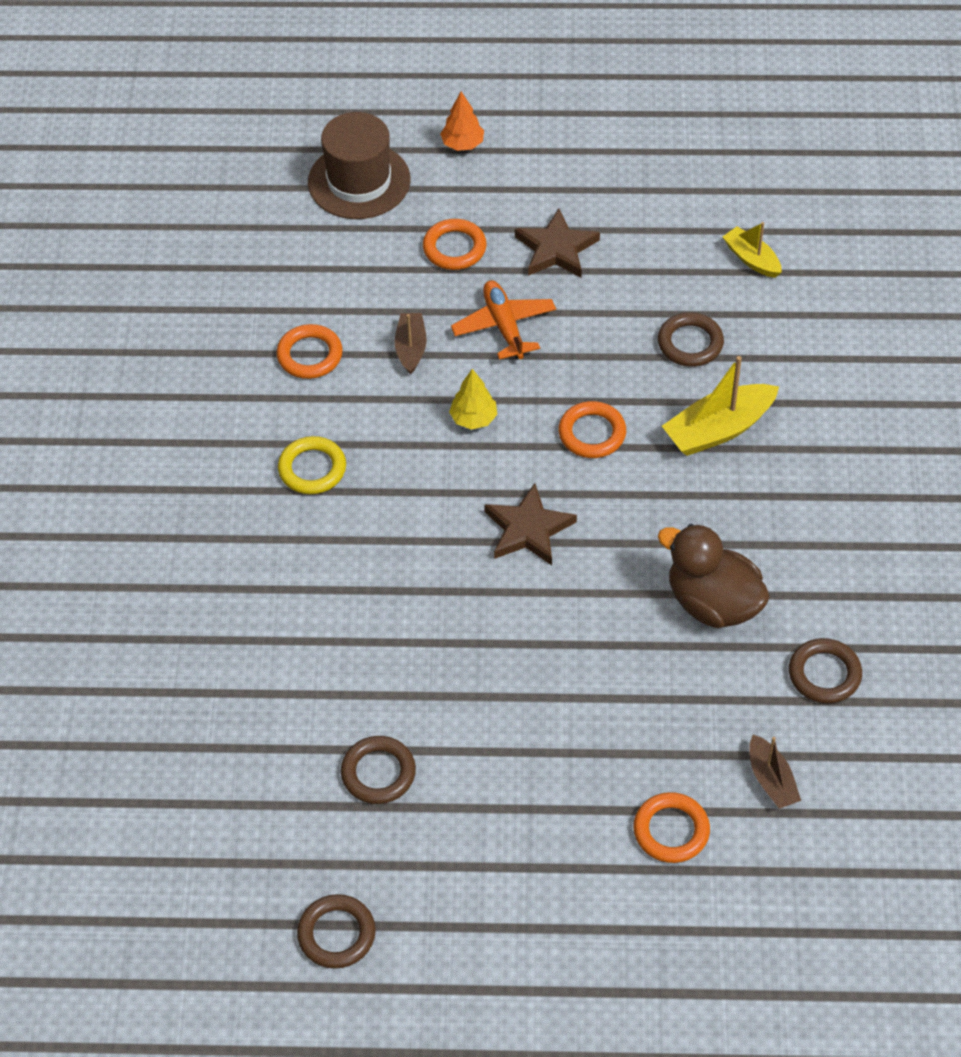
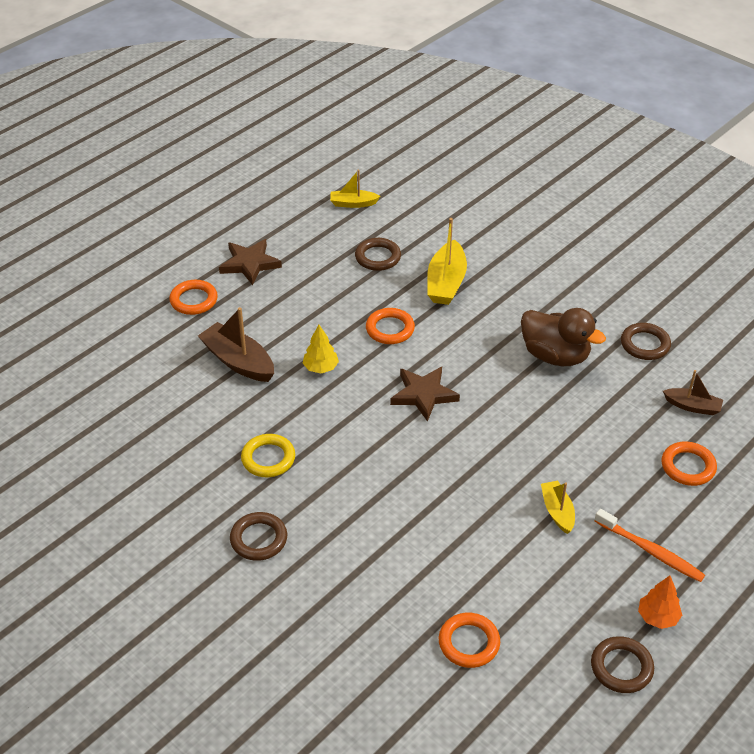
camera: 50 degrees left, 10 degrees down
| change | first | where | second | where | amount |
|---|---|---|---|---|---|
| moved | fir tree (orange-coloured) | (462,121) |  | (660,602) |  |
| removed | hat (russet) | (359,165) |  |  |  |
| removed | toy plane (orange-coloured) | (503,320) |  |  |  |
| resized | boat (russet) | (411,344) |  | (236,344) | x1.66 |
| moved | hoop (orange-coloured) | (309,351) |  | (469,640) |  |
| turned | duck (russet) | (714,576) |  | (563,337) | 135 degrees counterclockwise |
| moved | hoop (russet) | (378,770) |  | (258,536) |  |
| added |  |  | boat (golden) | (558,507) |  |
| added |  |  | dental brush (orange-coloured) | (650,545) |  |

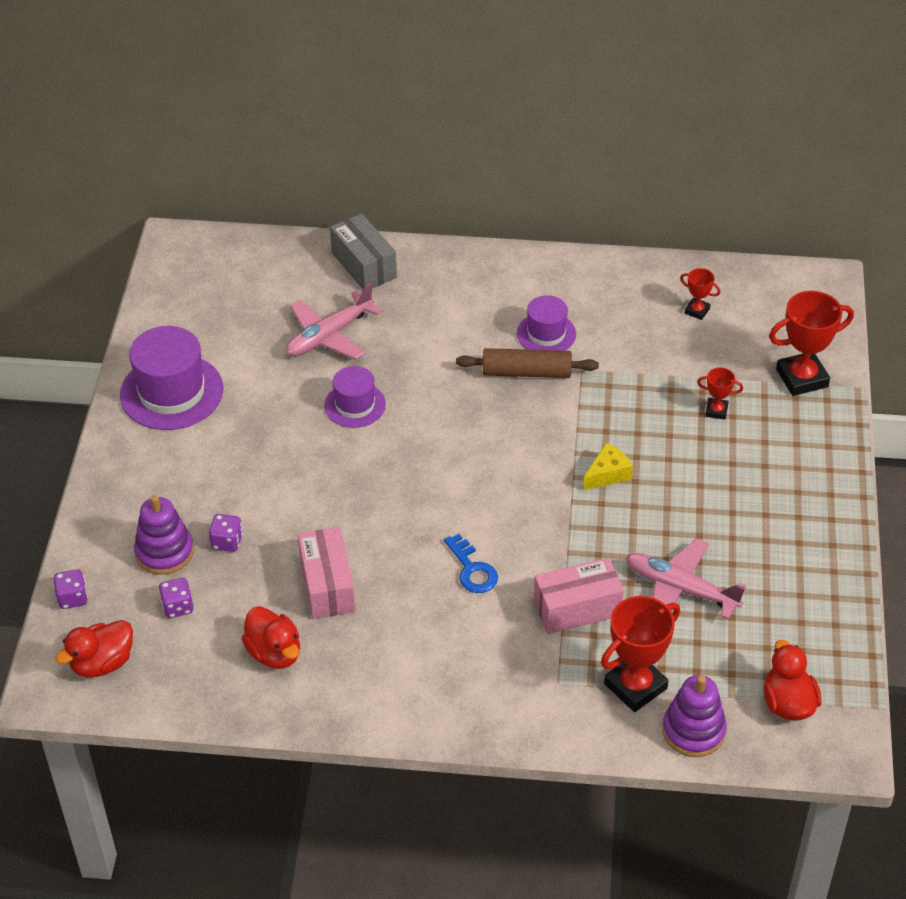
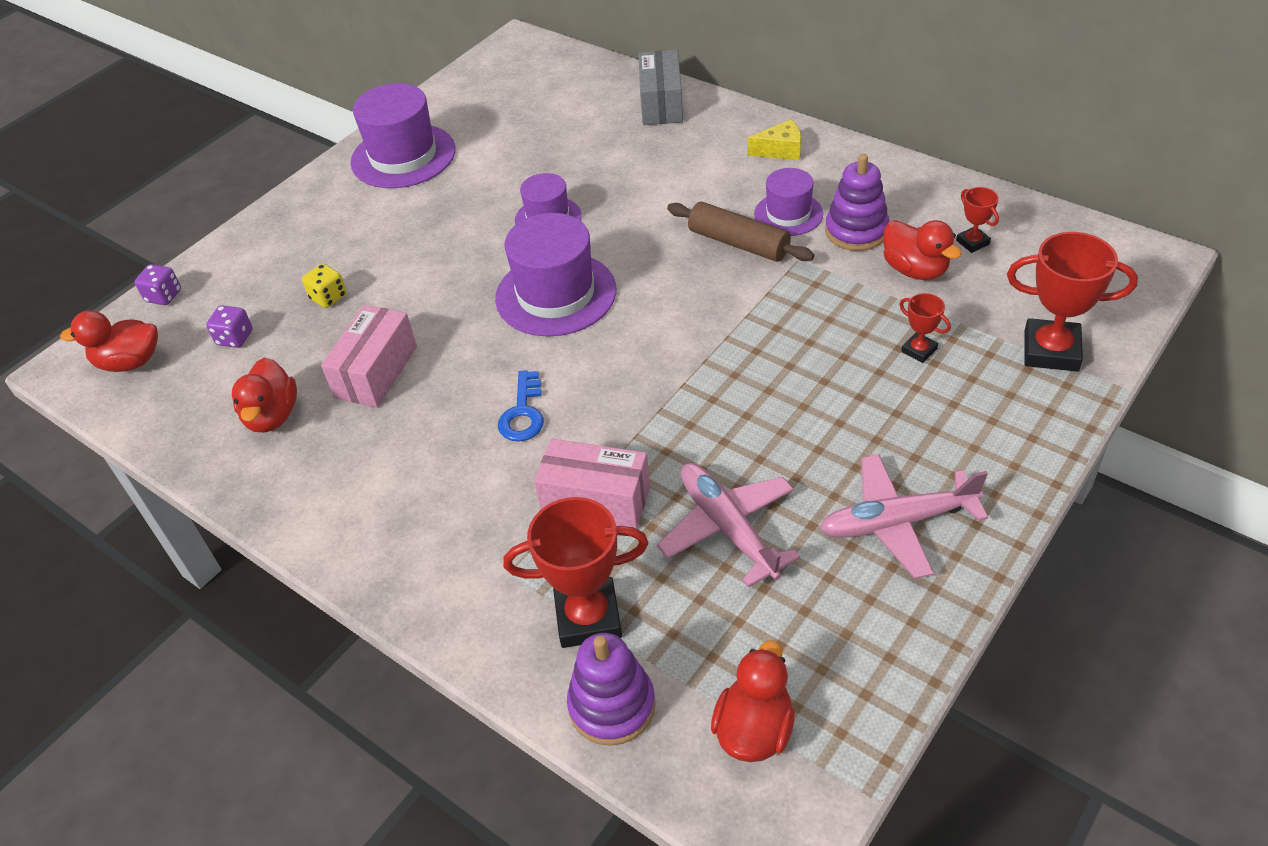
camera: 35 degrees right, 0 degrees up
| change | first | where | second | where | amount |
|---|---|---|---|---|---|
| moved | toy plane (rosy) | (334,321) |  | (903,516) |  |
| moved | piece of cheese (golden) | (608,466) |  | (774,139) |  |
| moved | ring stacker (purple) | (164,535) |  | (857,202) |  |
| recoloured | die (purple) | (226,533) | die (golden) | (324,286) |  |
| added |  |  | hat (purple) | (556,275) |  |
| added |  |  | duck (crimson) | (922,250) |  |

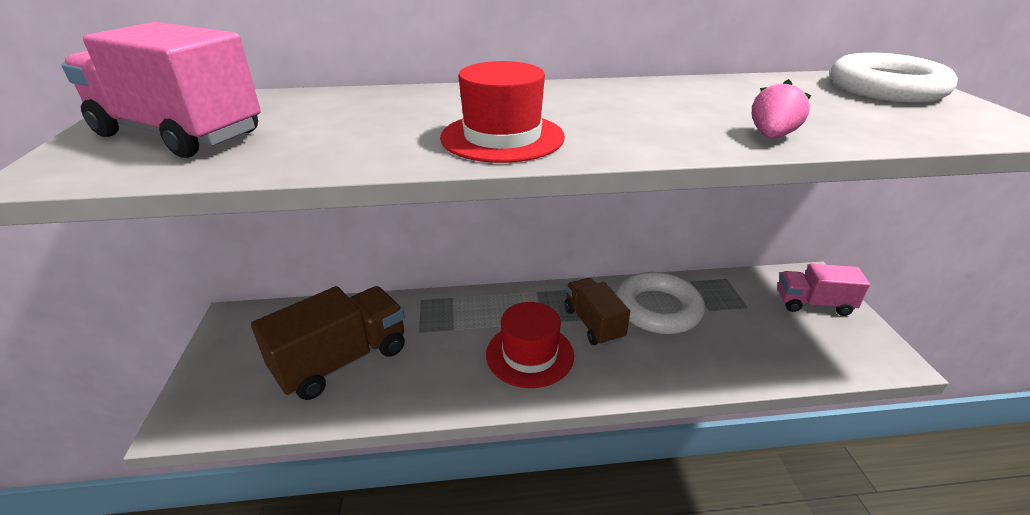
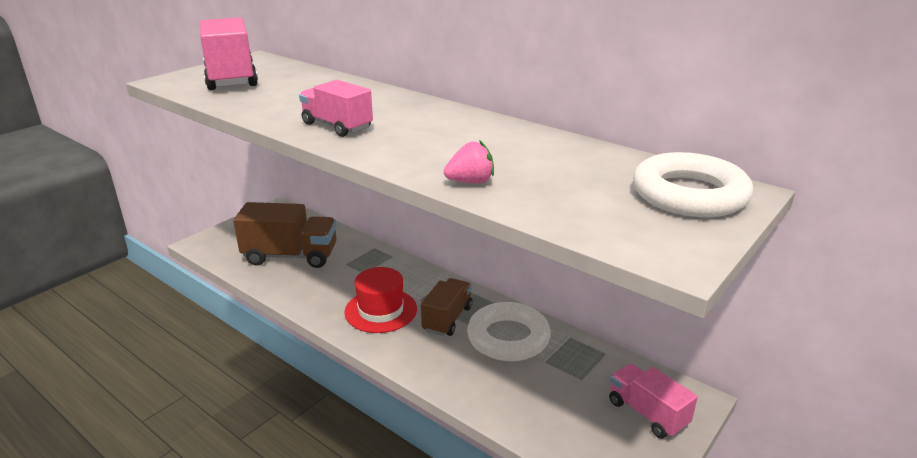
camera: 45 degrees right, 5 degrees down
| change | first | where | second | where | amount |
|---|---|---|---|---|---|
| replaced | hat (crimson) | (502,112) | lorry (rosy) | (336,108) |  |

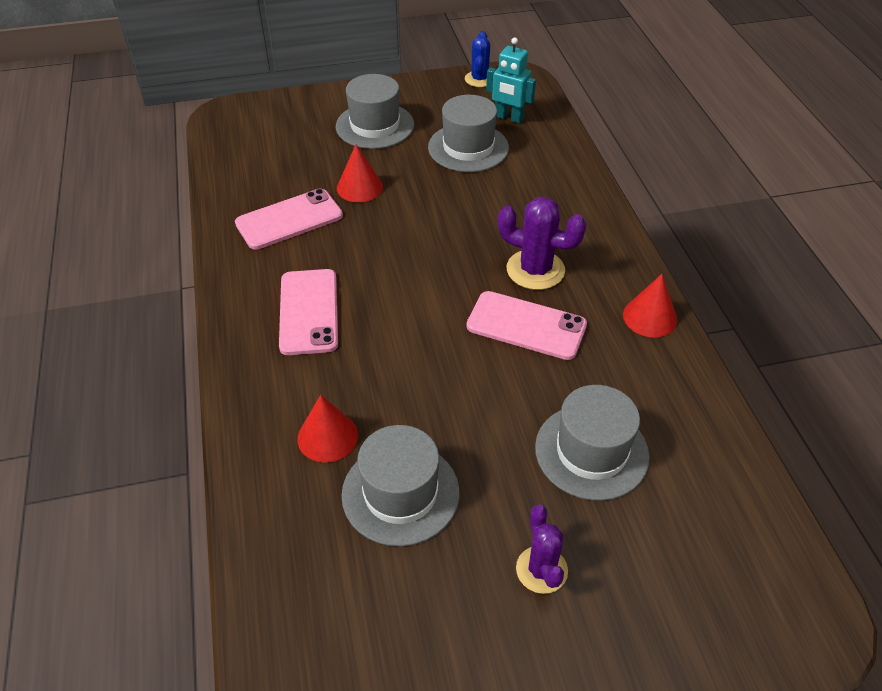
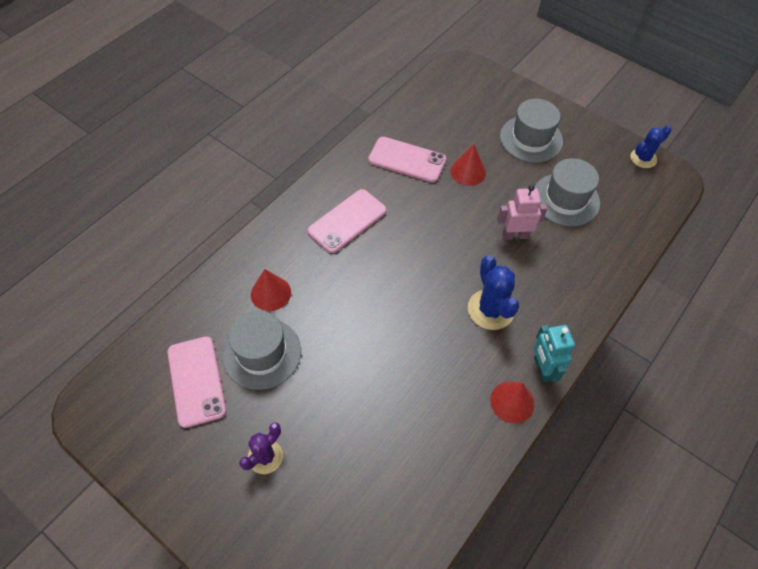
camera: 50 degrees right, 10 degrees up
| change | first | where | second | where | amount |
|---|---|---|---|---|---|
| moved | robot figure (turquoise) | (511,80) |  | (554,353) |  |
| recoloured | saguaro cactus (purple) | (542,243) | saguaro cactus (royal blue) | (493,292) |  |
| moved | mobile phone (rosy) | (526,325) |  | (196,382) |  |
| removed | hat (gray) | (592,443) |  |  |  |
| added |  |  | robot figure (rosy) | (522,212) |  |

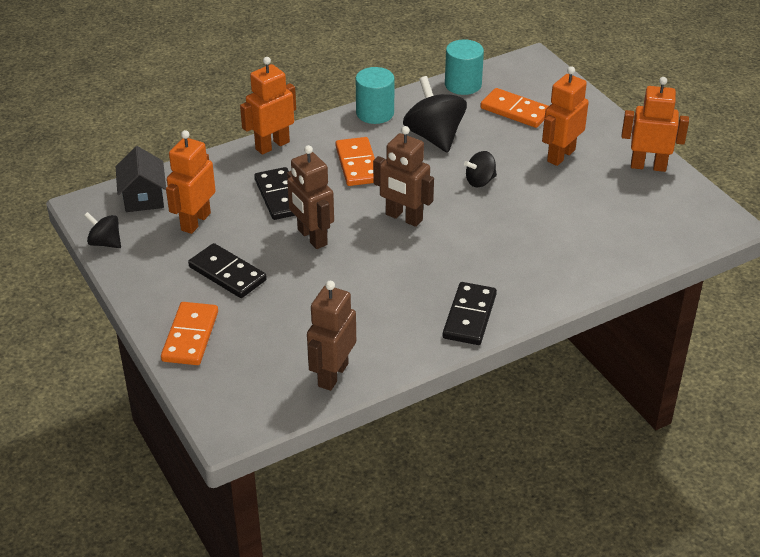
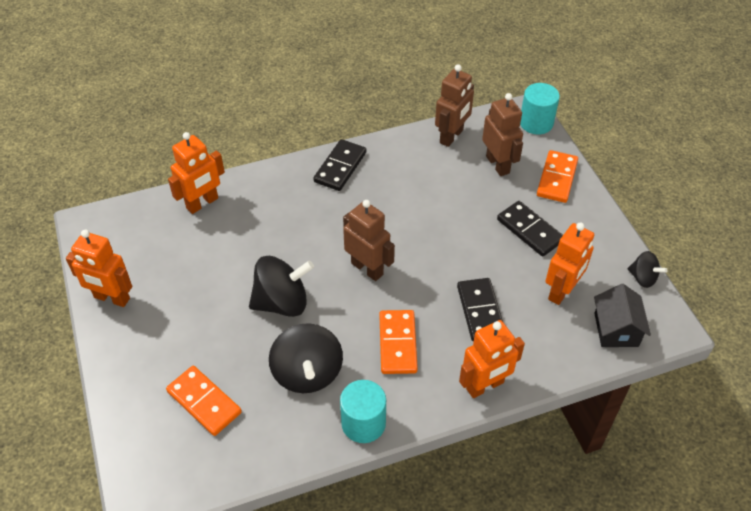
camera: 170 degrees left, 10 degrees up
| change | first | where | second | where | amount |
|---|---|---|---|---|---|
| moved | cylinder shape (turquoise) | (464,67) |  | (540,108) |  |
| moved | robot figure (orange-coloured) | (565,116) |  | (196,173) |  |
| moved | robot figure (russet) | (310,197) |  | (502,134) |  |
| resized | whirligig (jet-black) | (480,169) |  | (281,286) | x1.84 |

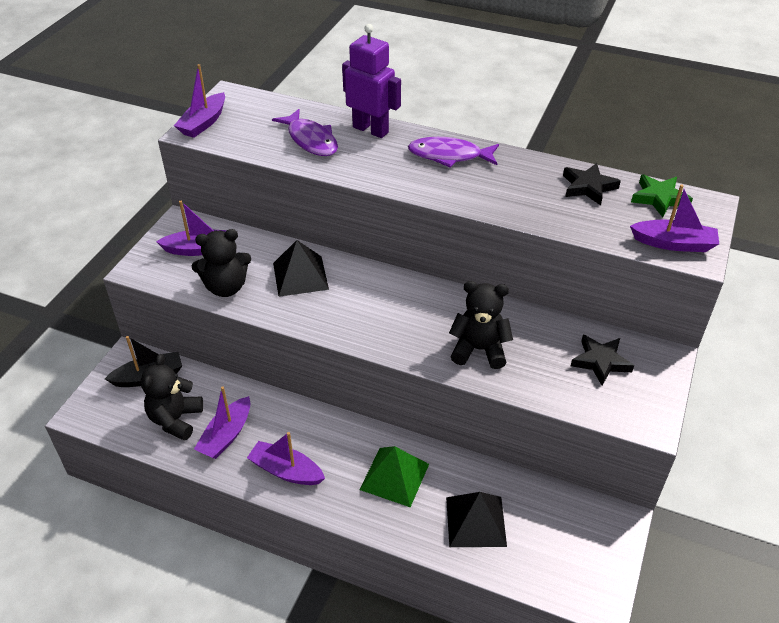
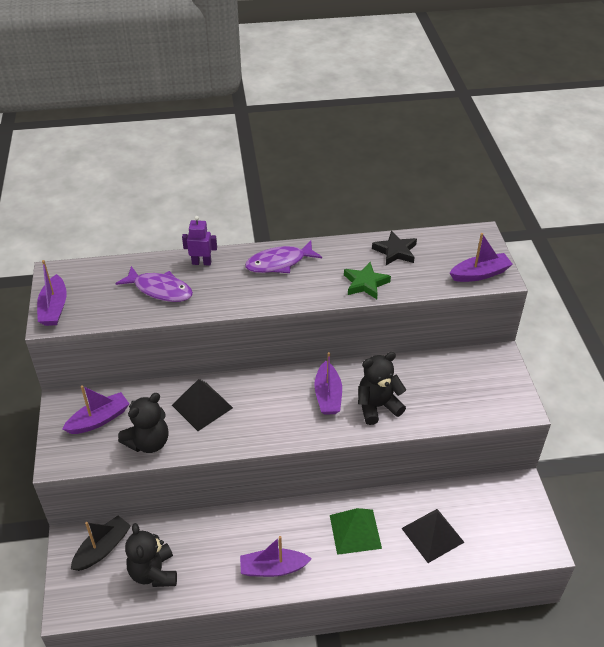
camera: 30 degrees left, 0 degrees up
| change | first | where | second | where | amount |
|---|---|---|---|---|---|
| resized | robot figure (purple) | (371,81) |  | (199,241) | x0.60 |
| moved | star shape (leaf-green) | (662,195) |  | (367,280) |  |
| removed | star shape (jet-black) | (602,360) |  |  |  |
| moved | boat (purple) | (222,423) |  | (328,383) |  |

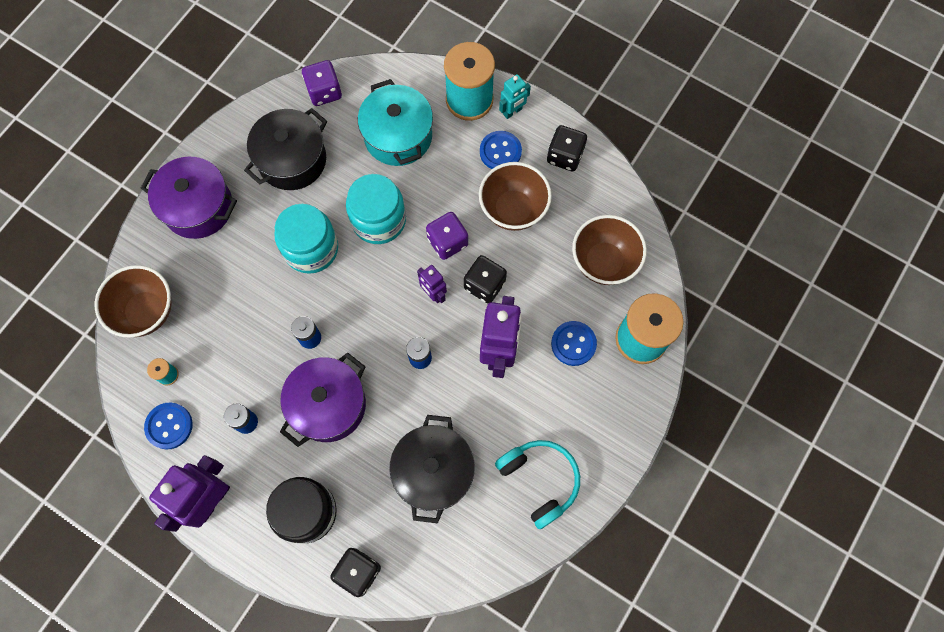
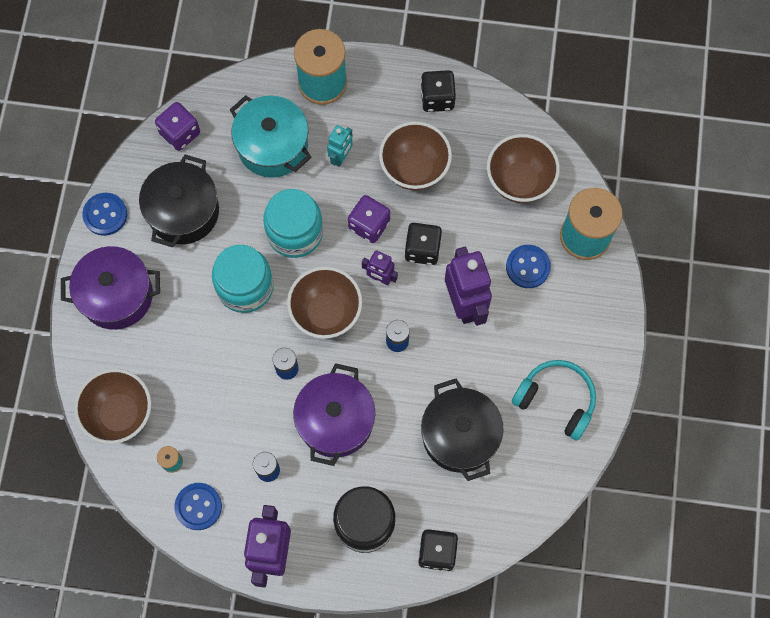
camera: 25 degrees left, 0 degrees up
| change | first | where | second | where | amount |
|---|---|---|---|---|---|
| moved | robot figure (turquoise) | (515,96) |  | (340,146) |  |
| moved | button (royal blue) | (501,150) |  | (104,214) |  |
| added |  |  | deep dish (russet) | (324,302) |  |

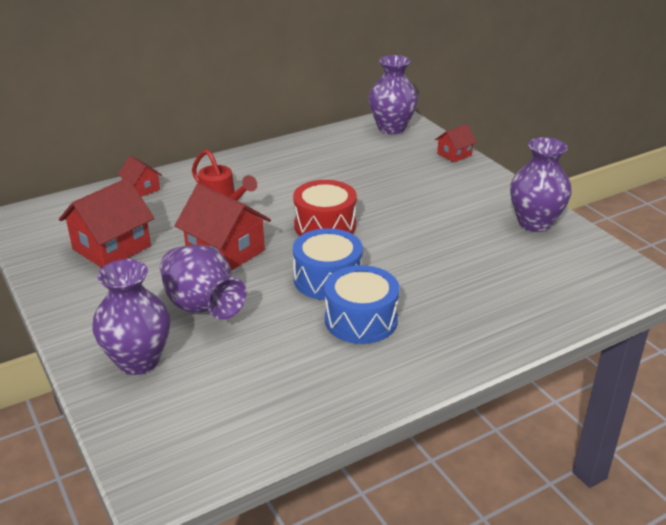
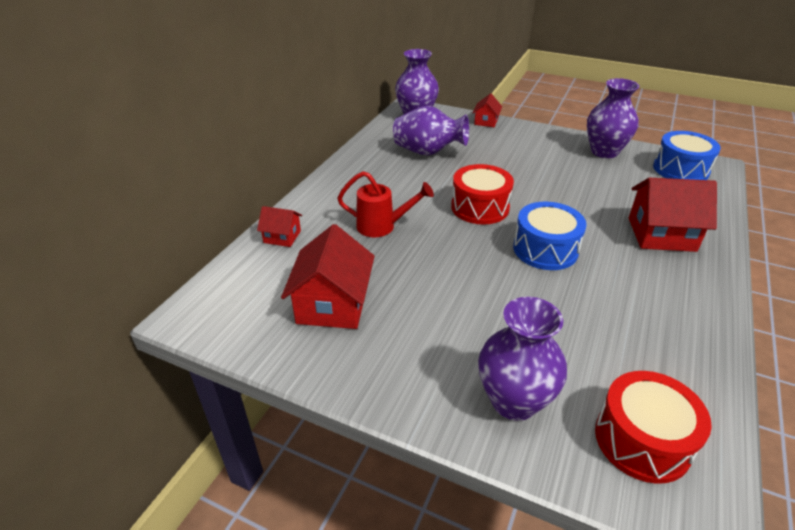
camera: 35 degrees left, 5 degrees up
| change | first | where | second | where | amount |
|---|---|---|---|---|---|
| moved | toy house (crimson) | (223,227) |  | (673,215) |  |
| moved | tall vase (purple) | (203,282) |  | (431,131) |  |
| moved | toy drum (royal blue) | (361,304) |  | (687,155) |  |
| added |  |  | toy drum (crimson) | (653,427) |  |

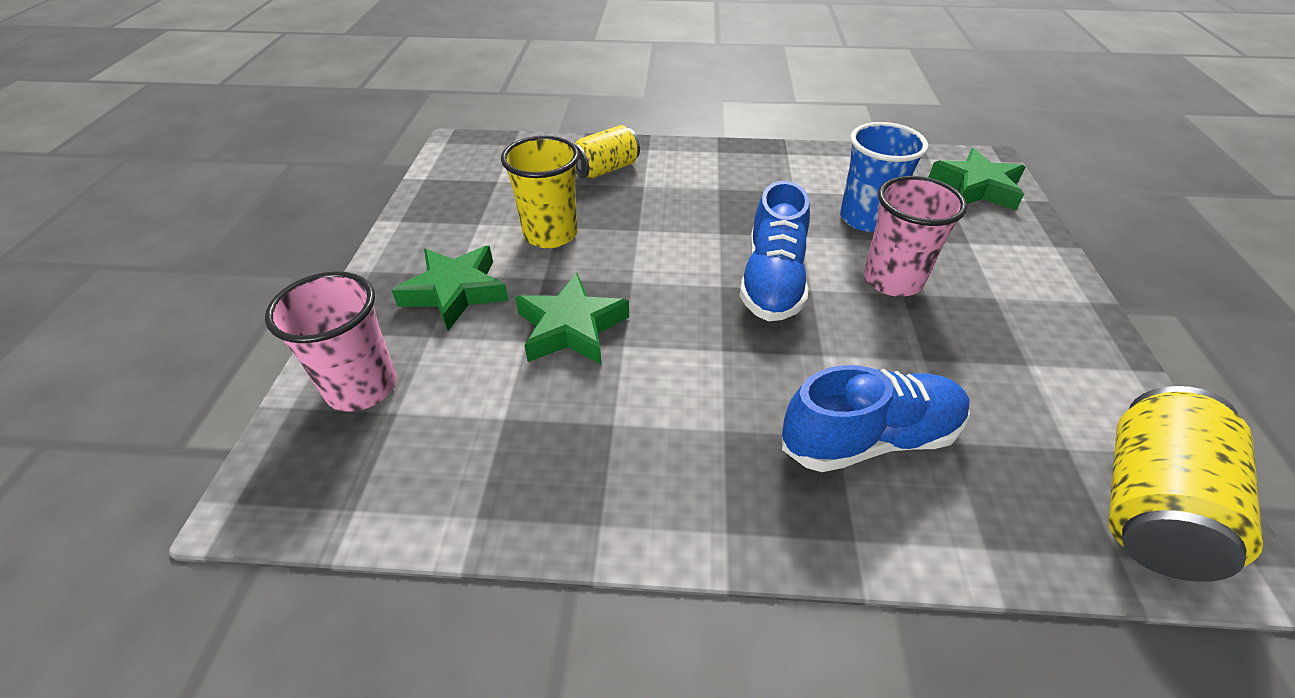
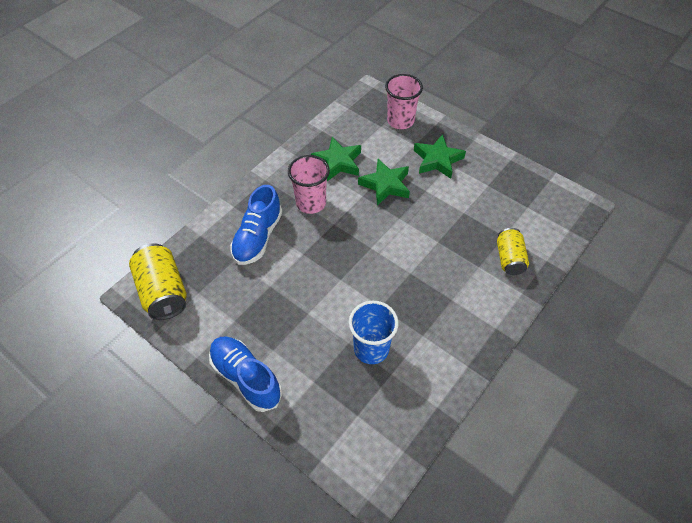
camera: 125 degrees right, 10 degrees up
| change | first | where | second | where | amount |
|---|---|---|---|---|---|
| removed | cup (golden) | (540,192) |  |  |  |
| moved | star shape (leaf-green) | (976,179) |  | (336,159) |  |
| moved | cup (rosy) | (915,236) |  | (309,184) |  |
| moved | shoe (royal blue) | (775,251) |  | (245,374) |  |

